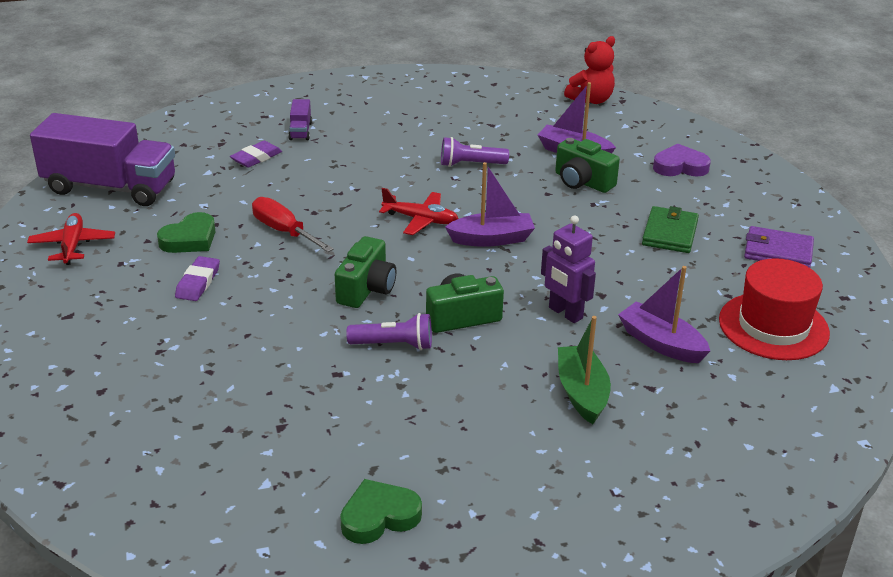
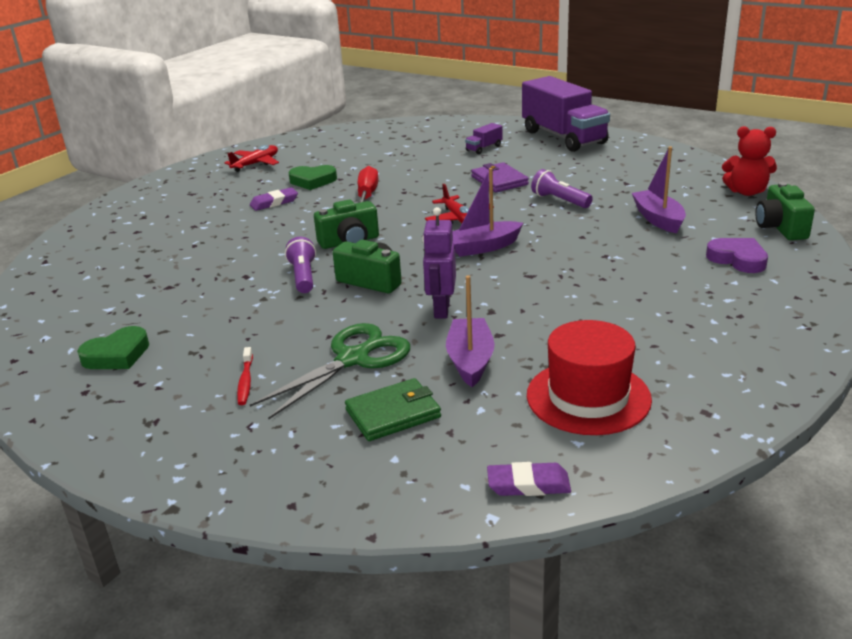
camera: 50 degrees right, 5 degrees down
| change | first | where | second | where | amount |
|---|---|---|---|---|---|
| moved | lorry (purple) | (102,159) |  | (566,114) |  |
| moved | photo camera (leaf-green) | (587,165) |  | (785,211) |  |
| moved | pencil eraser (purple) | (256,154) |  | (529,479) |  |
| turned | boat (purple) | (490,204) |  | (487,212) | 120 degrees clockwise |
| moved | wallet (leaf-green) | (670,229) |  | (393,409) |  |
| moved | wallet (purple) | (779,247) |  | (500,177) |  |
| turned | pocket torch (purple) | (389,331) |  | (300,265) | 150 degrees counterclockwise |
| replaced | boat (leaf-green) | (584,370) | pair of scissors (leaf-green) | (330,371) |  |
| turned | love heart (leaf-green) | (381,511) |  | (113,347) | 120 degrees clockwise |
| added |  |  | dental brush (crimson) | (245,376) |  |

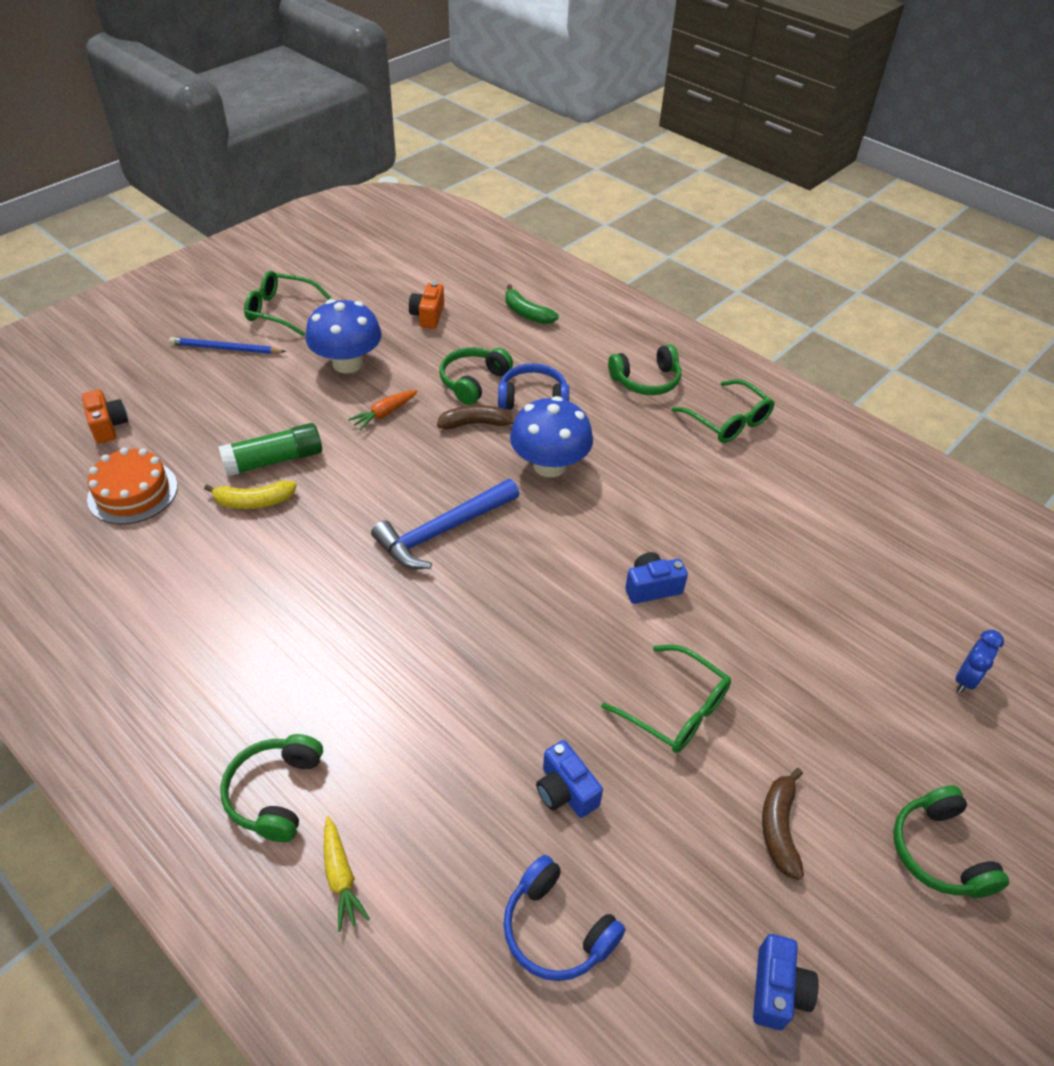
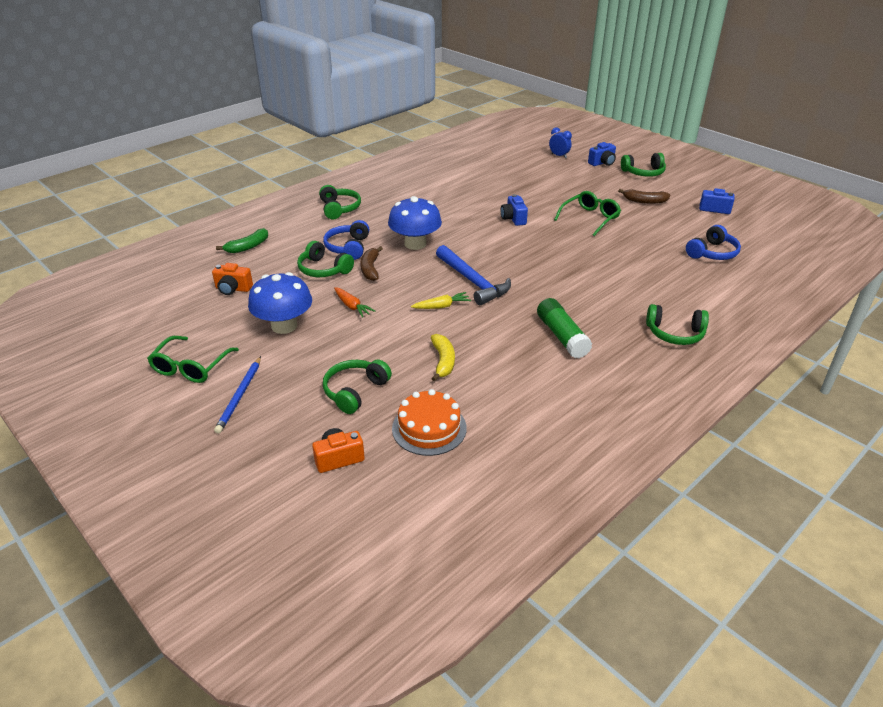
camera: 85 degrees left, 10 degrees down
| change | first | where | second | where | amount |
|---|---|---|---|---|---|
| removed | eyeglasses (leaf-green) | (723,411) |  |  |  |
| moved | glue (leaf-green) | (270,450) |  | (564,328) |  |
| moved | photo camera (royal blue) | (569,779) |  | (602,154) |  |
| moved | root vegetable (golden) | (347,873) |  | (441,300) |  |
| added |  |  | over-ear headphones (leaf-green) | (357,387) |  |

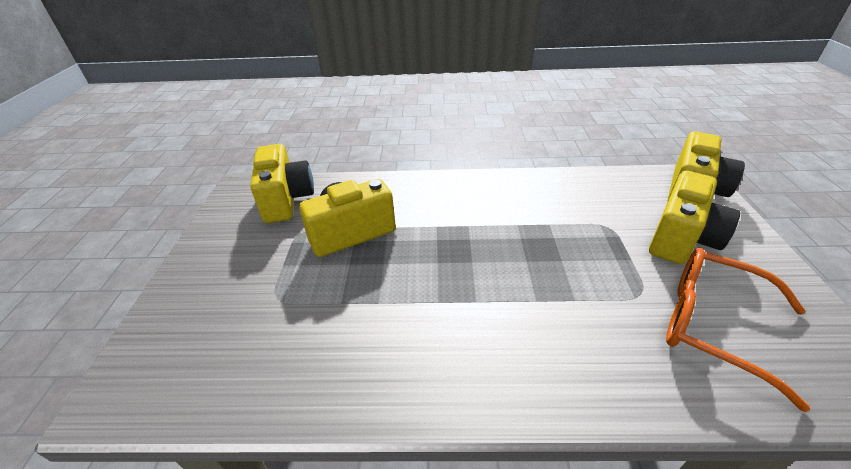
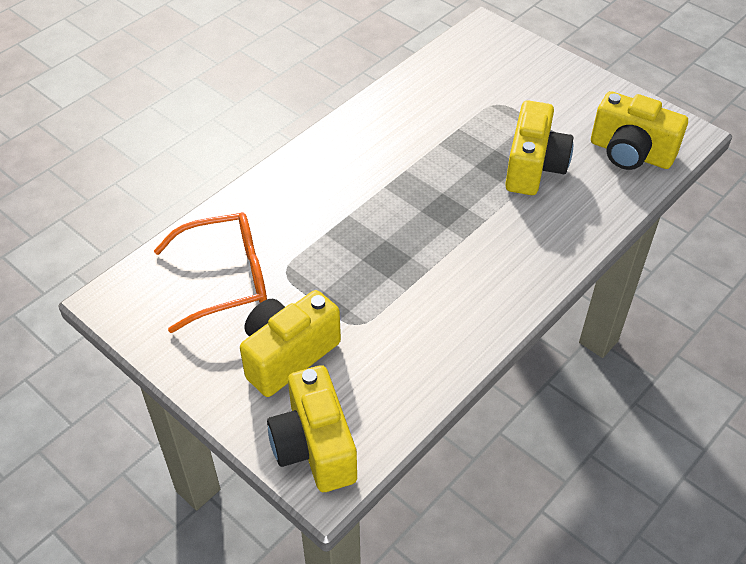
camera: 130 degrees right, 10 degrees up
| change | first | where | second | where | amount |
|---|---|---|---|---|---|
| turned | photo camera (golden) | (694,217) |  | (290,343) | 60 degrees clockwise |

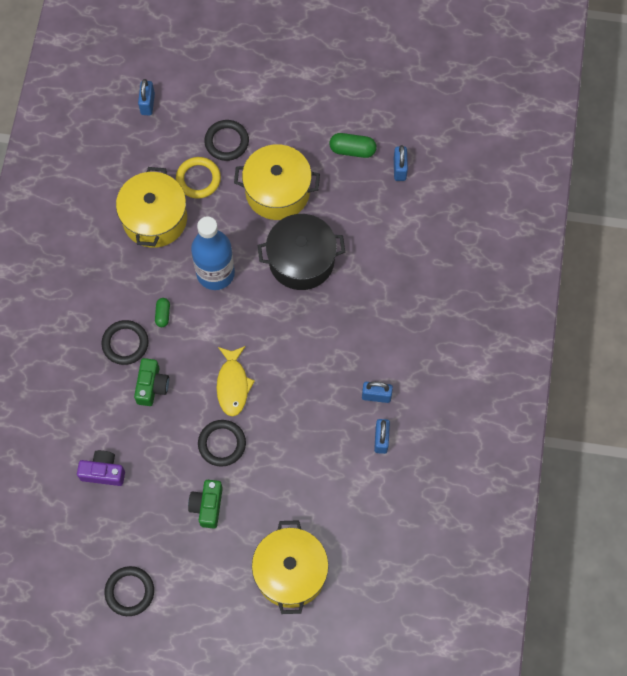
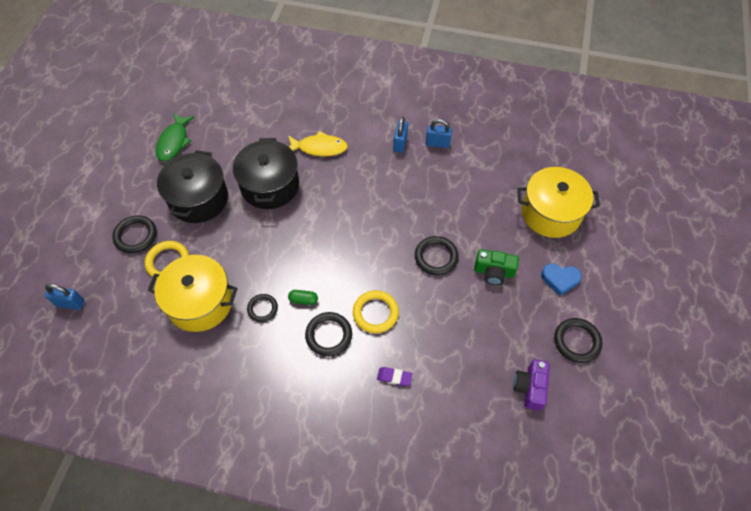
camera: 85 degrees left, 10 degrees down
| change | first | where | second | where | amount |
|---|---|---|---|---|---|
| replaced | pill (leaf-green) | (353,145) | fish (leaf-green) | (175,137) |  |
| recoloured | stockpot (golden) | (277,182) | stockpot (jet-black) | (192,186) |  |
| removed | lock (royal blue) | (401,163) |  |  |  |
| removed | bottle (royal blue) | (213,253) |  |  |  |
| moved | fish (golden) | (236,381) |  | (318,143) |  |
| replaced | photo camera (leaf-green) | (151,382) | hoop (golden) | (376,311) |  |
| moved | photo camera (purple) | (101,468) |  | (531,385) |  |
| added |  |  | love heart (royal blue) | (561,280) |  |
| added |  |  | hoop (jet-black) | (262,308) |  |
| added |  |  | pencil eraser (purple) | (394,376) |  |

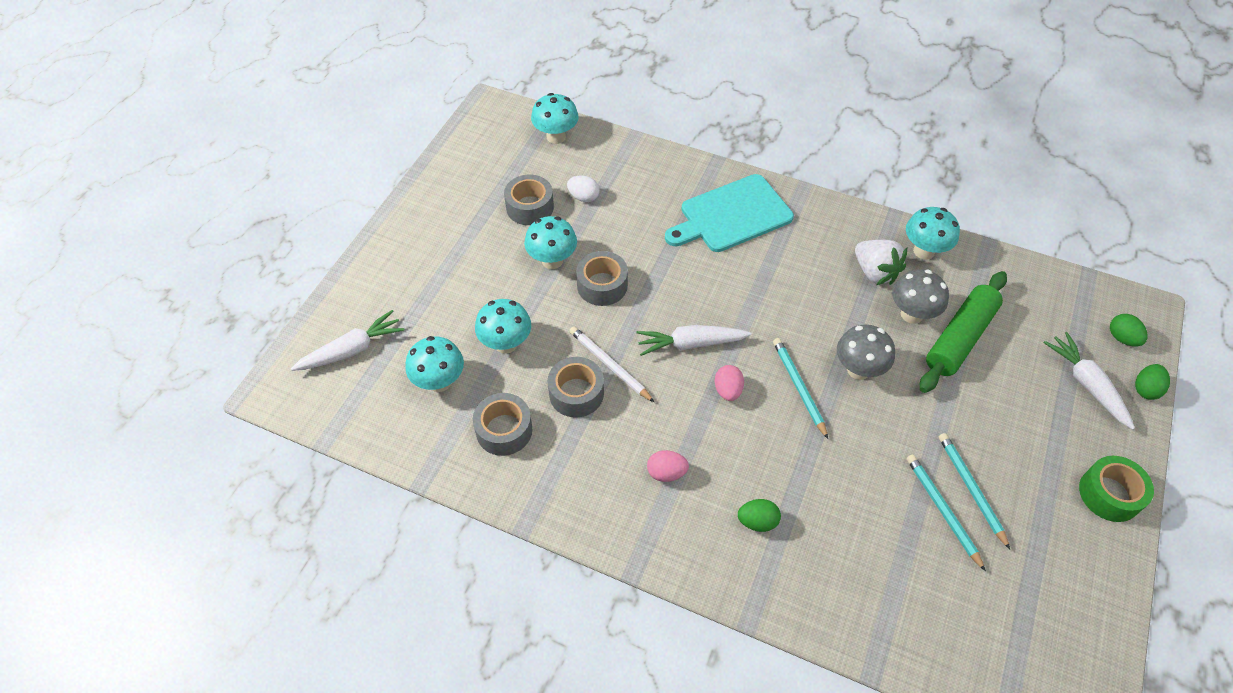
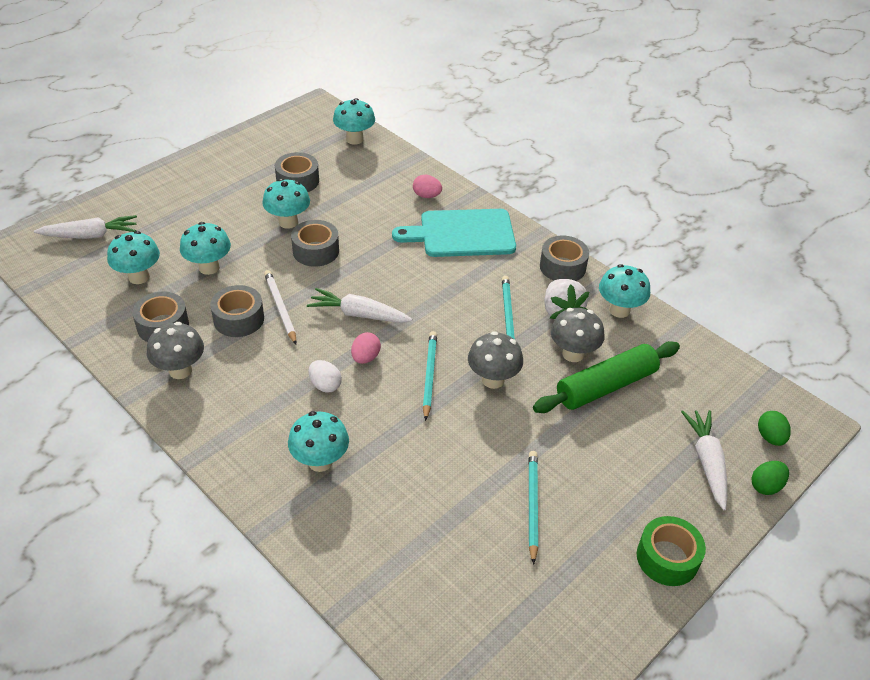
camera: 20 degrees right, 10 degrees down
| change | first | where | second | where | amount |
|---|---|---|---|---|---|
| moved | egg (pure white) | (583,189) |  | (325,376) |  |
| moved | egg (rosy) | (668,466) |  | (427,186) |  |
| moved | pencil (turquoise) | (946,512) |  | (508,308) |  |
| replaced | egg (leaf-green) | (759,515) | mushroom (turquoise) | (318,441) |  |
| added |  |  | tape (gray) | (564,258) |  |
| added |  |  | mushroom (gray) | (175,350) |  |

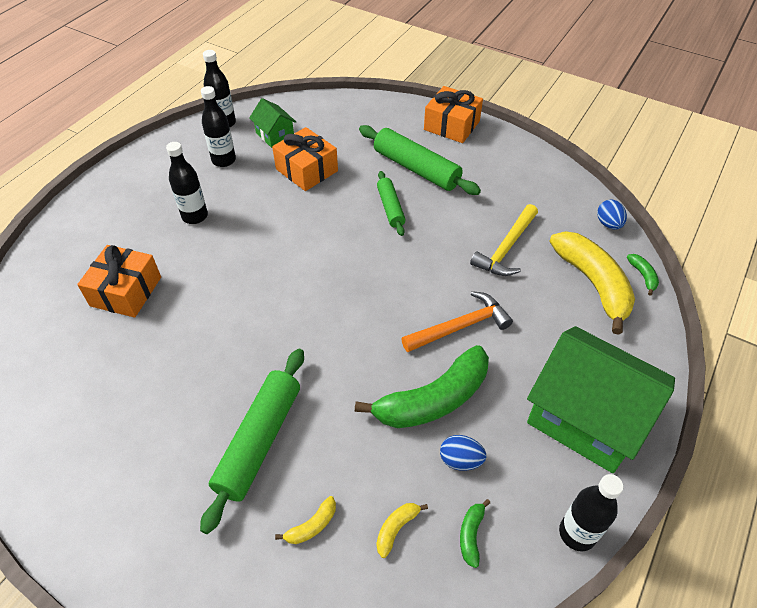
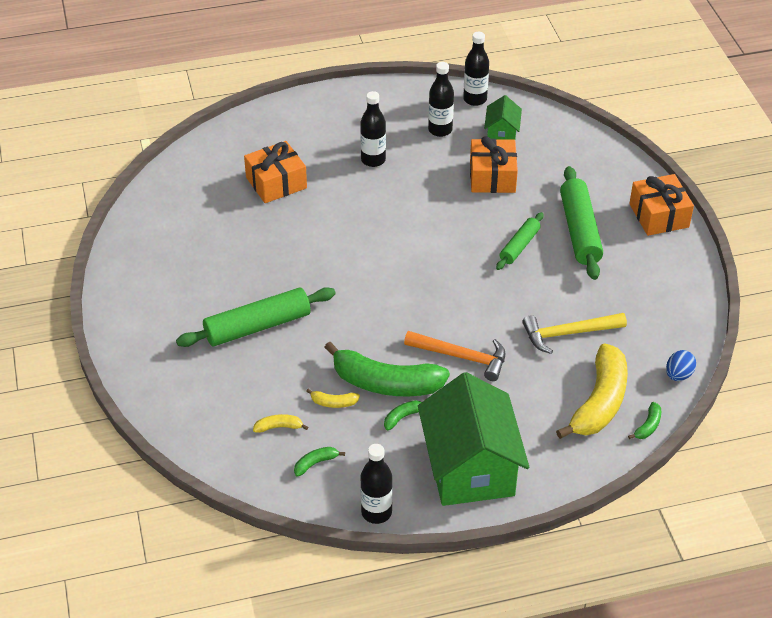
camera: 45 degrees right, 5 degrees down
| change | first | where | second | where | amount |
|---|---|---|---|---|---|
| removed | egg (royal blue) | (463,453) |  |  |  |
| moved | banana (golden) | (305,520) |  | (333,398) |  |
| added |  |  | banana (leaf-green) | (403,415) |  |

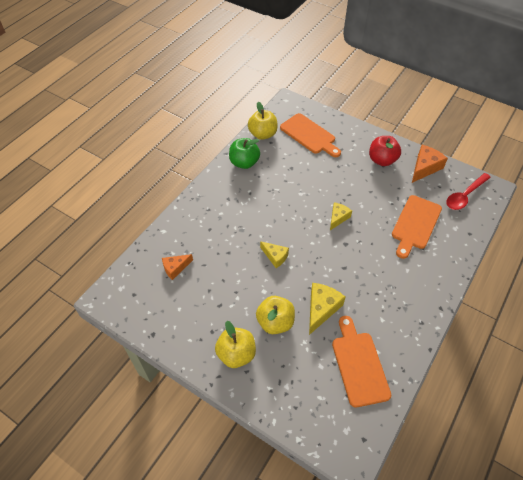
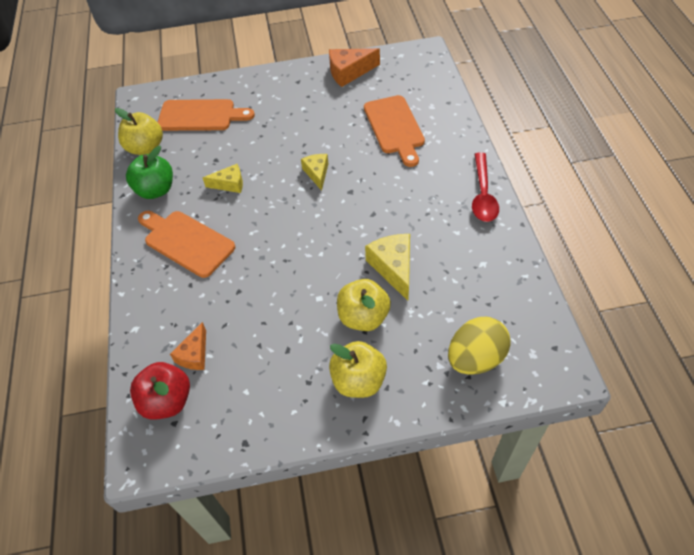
camera: 40 degrees left, 0 degrees up
| change | first | where | second | where | amount |
|---|---|---|---|---|---|
| moved | apple (crimson) | (385,151) |  | (160,391) |  |
| turned | piece of cheese (orange-coloured) | (430,164) |  | (354,67) | 105 degrees counterclockwise |
| moved | spoon (crimson) | (468,191) |  | (485,187) |  |
| moved | piece of cheese (golden) | (274,254) |  | (223,178) |  |
| moved | chopping board (orange-coloured) | (361,361) |  | (186,244) |  |
| added |  |  | egg (golden) | (479,346) |  |

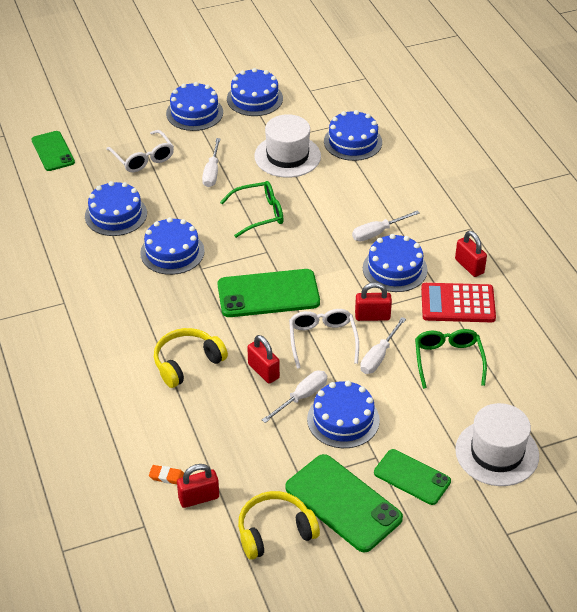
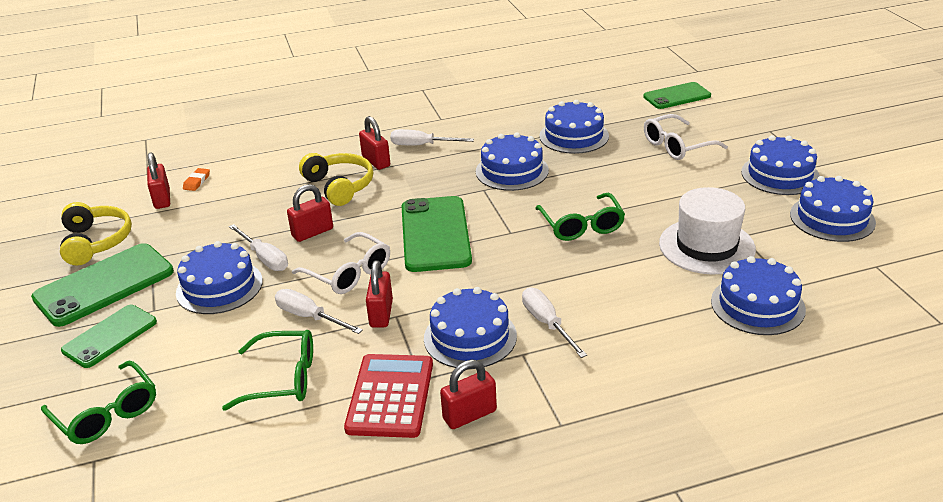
camera: 95 degrees right, 10 degrees down
| change | first | where | second | where | amount |
|---|---|---|---|---|---|
| moved | flat screwdriver (pure white) | (211,162) |  | (432,137) |  |
| turned | eyeglasses (pure white) | (324,339) |  | (341,263) | 45 degrees clockwise |
| replaced | hat (pure white) | (497,444) | eyeglasses (leaf-green) | (98,402) |  |
| added |  |  | lock (crimson) | (374,143) |  |

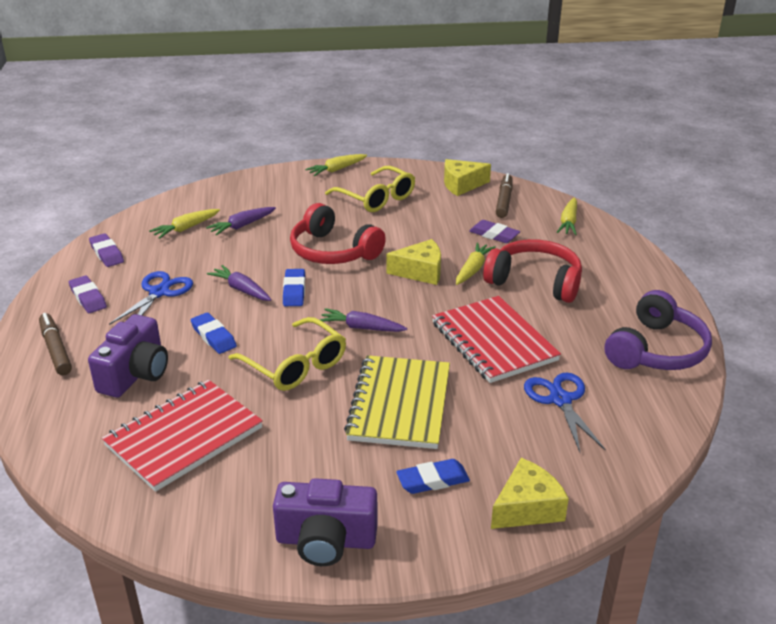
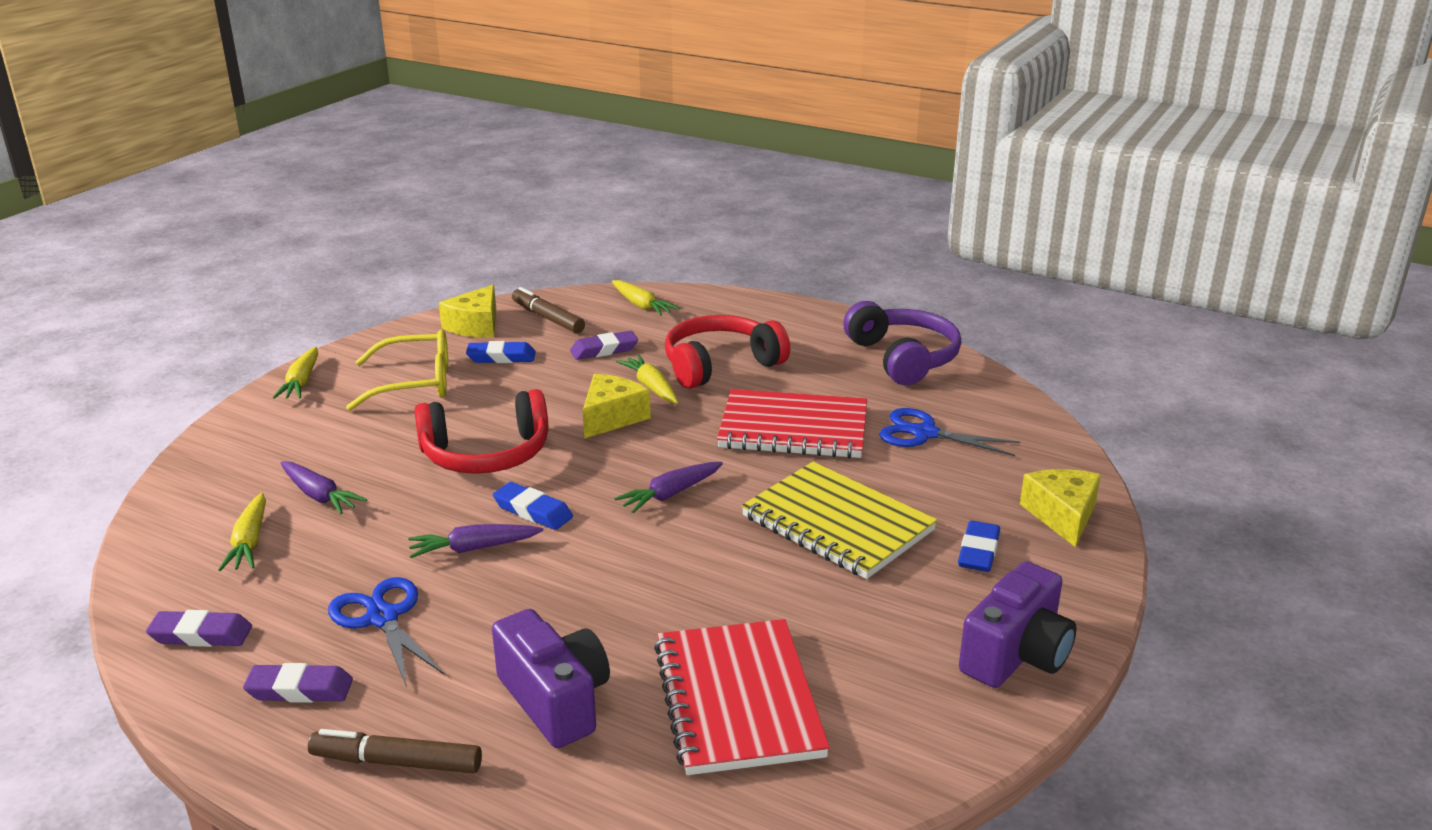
camera: 55 degrees left, 5 degrees down
| change | first | where | second | where | amount |
|---|---|---|---|---|---|
| turned | root vegetable (purple) | (241,221) |  | (324,488) | 45 degrees counterclockwise |
| moved | pencil eraser (royal blue) | (214,333) |  | (501,352) |  |
| removed | eyeglasses (golden) | (287,354) |  |  |  |

